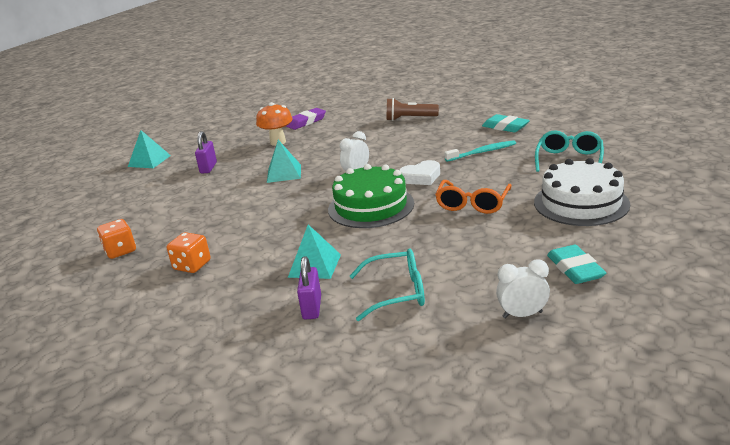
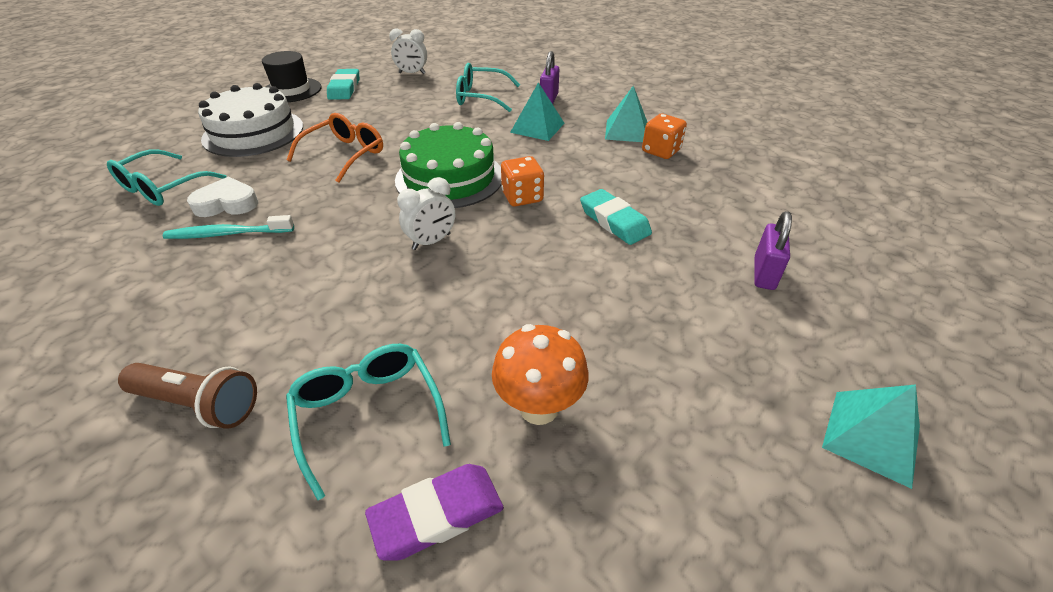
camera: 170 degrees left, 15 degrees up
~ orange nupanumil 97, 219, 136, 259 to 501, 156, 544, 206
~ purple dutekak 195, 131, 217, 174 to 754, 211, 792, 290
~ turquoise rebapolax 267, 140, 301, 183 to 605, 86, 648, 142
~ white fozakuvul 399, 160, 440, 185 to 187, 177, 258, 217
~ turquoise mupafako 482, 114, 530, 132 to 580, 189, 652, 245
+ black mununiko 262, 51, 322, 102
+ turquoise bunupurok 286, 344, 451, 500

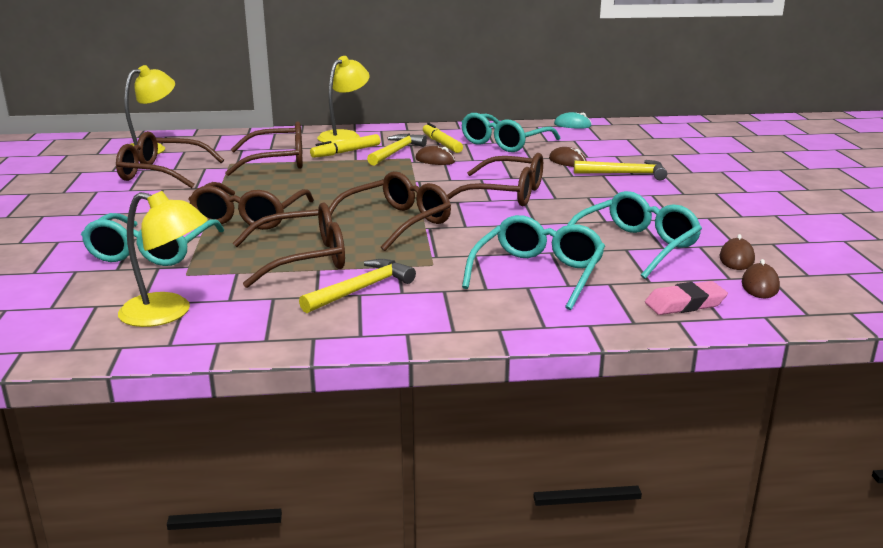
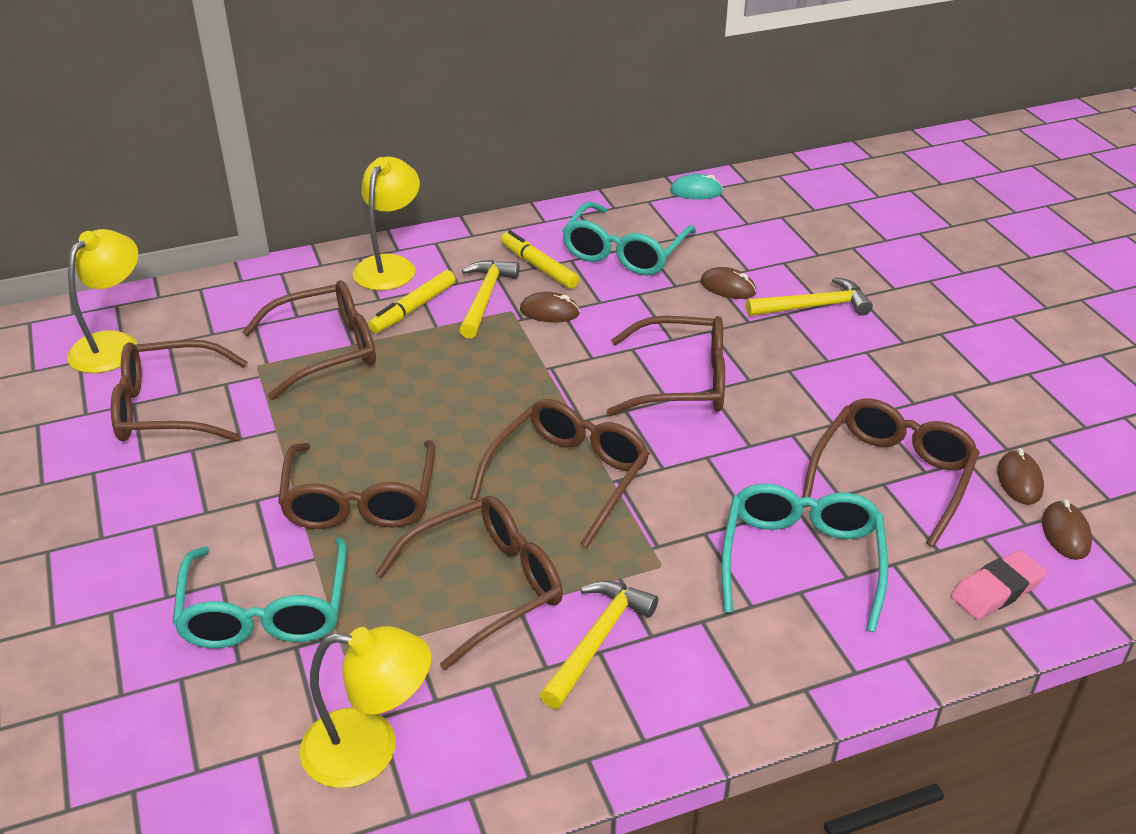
camera: 15 degrees left, 15 degrees up
~ turquoise bunupurok 568, 191, 702, 279 to brown bunupurok 802, 398, 980, 547

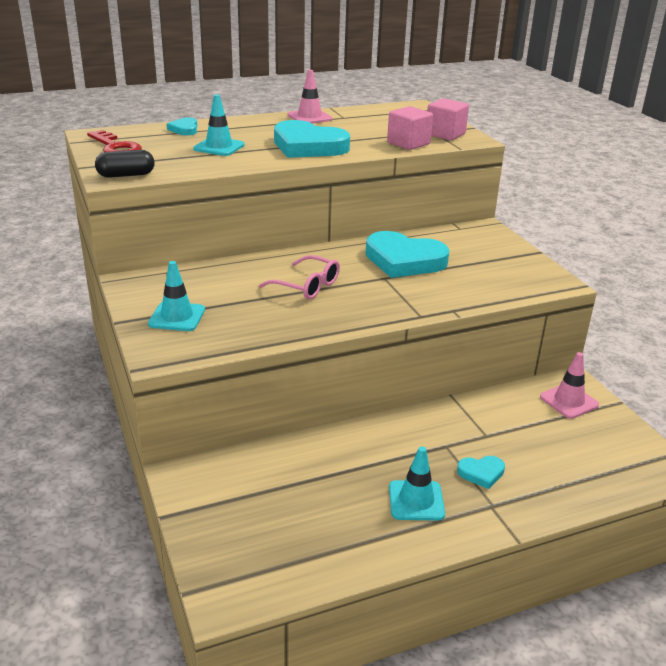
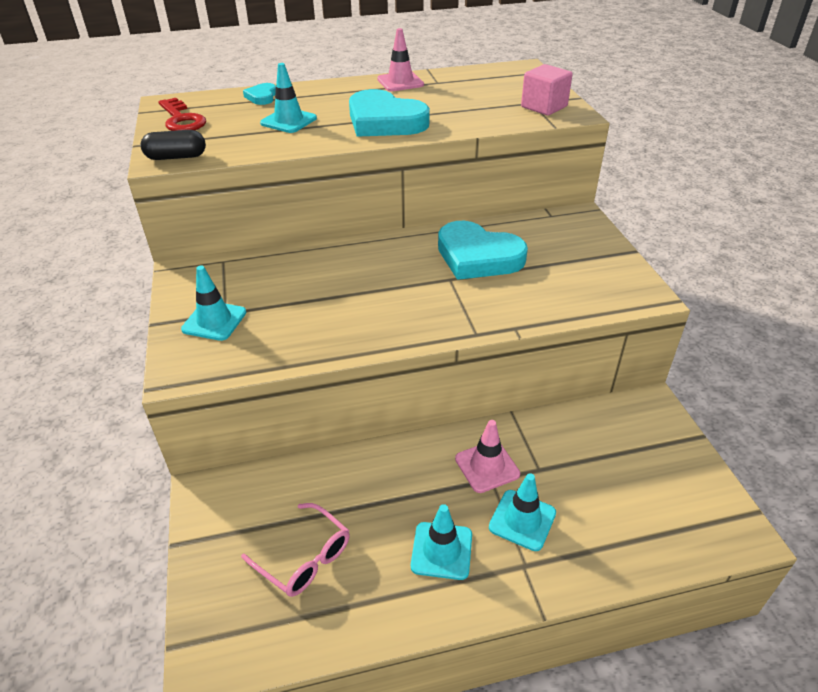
camera: 10 degrees right, 10 degrees up
~ pink bunupurok 259, 255, 340, 299 to 241, 503, 350, 597
- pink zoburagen 387, 106, 433, 150
~ turquoise fozakuvul 457, 456, 505, 489 to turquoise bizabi 489, 473, 556, 551
~ pink bizabi 540, 352, 599, 419 to 455, 420, 520, 493

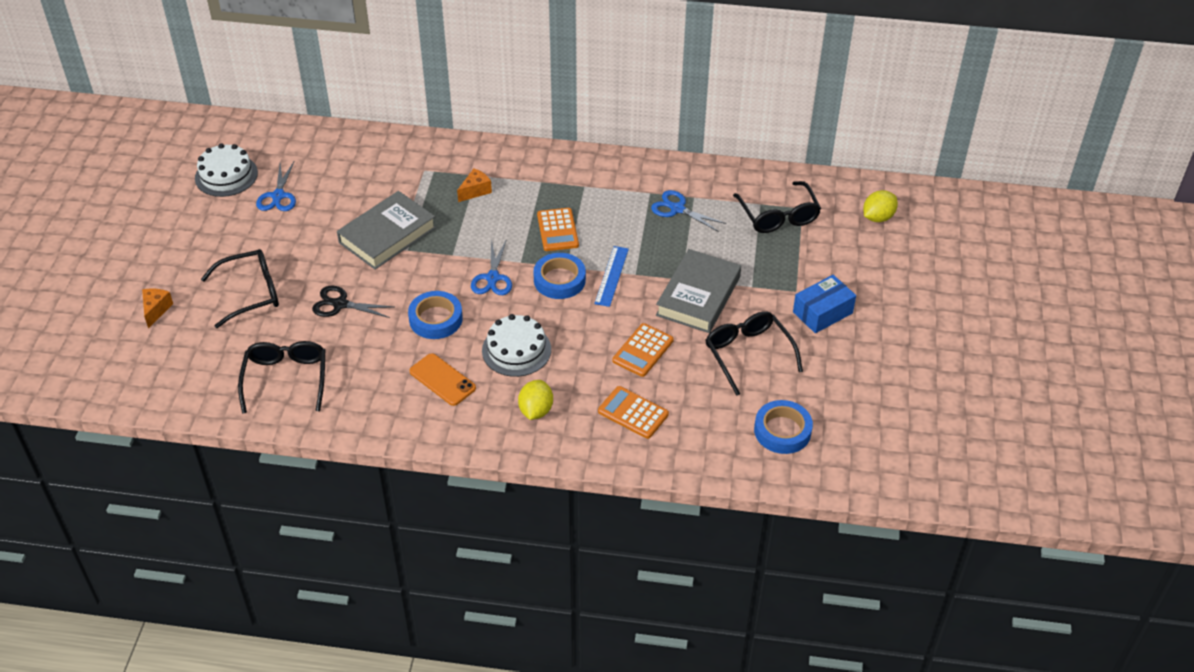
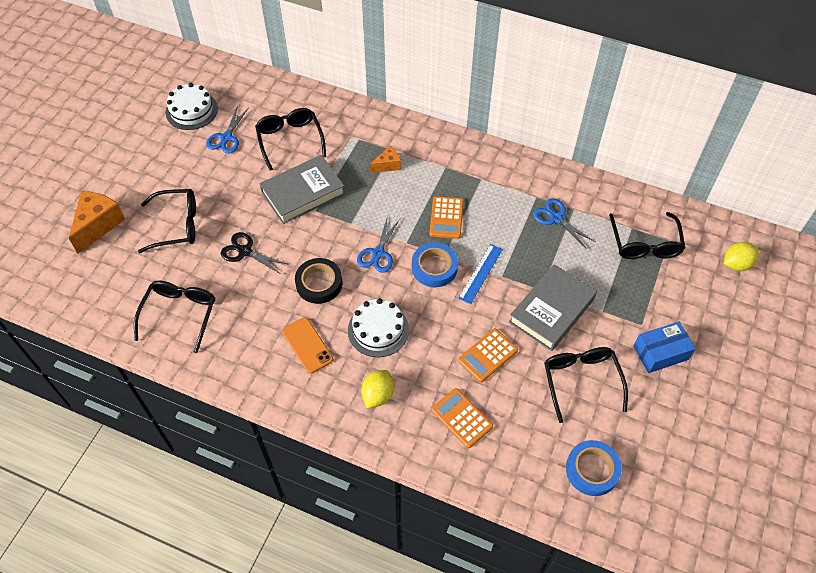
camera: 15 degrees right, 10 degrees up
~ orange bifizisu 142, 289, 173, 329 = 69, 191, 125, 254 x1.79
~ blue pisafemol 408, 291, 463, 339 to black pisafemol 295, 258, 342, 304
+ black bunupurok 255, 108, 326, 171

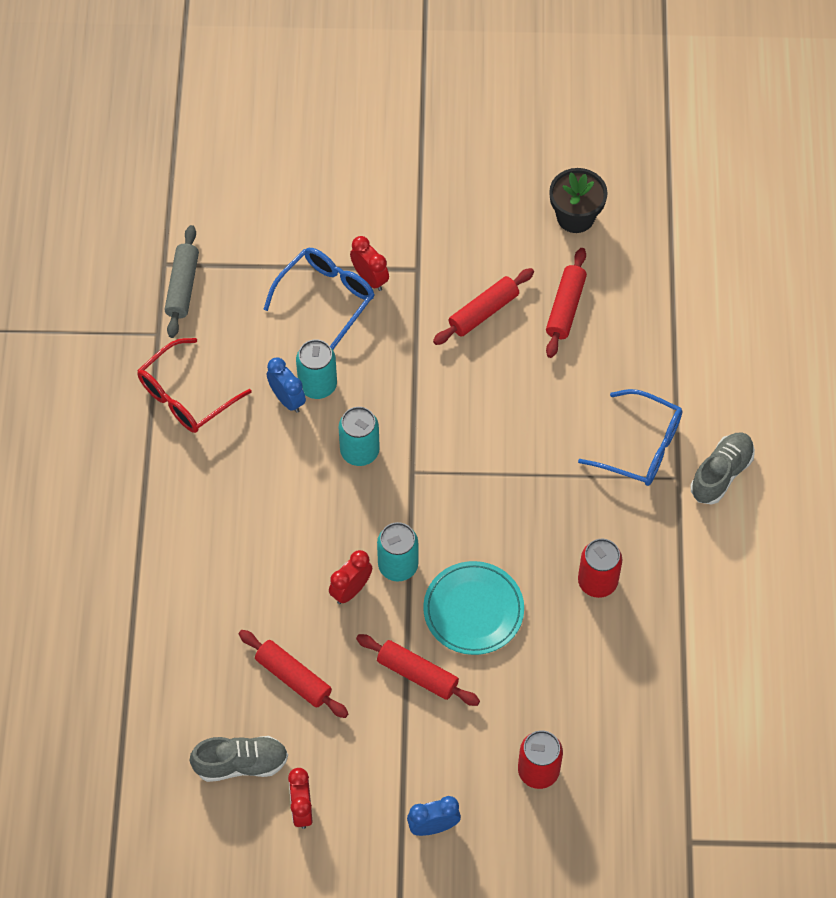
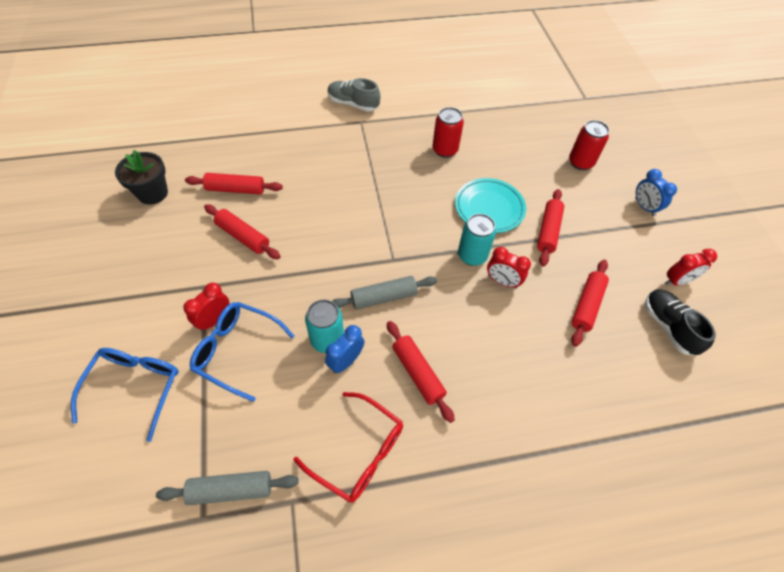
camera: 105 degrees left, 5 degrees down
~ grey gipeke 190, 736, 288, 782 to black gipeke 645, 289, 716, 355
~ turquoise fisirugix 339, 407, 380, 466 to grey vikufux 332, 276, 437, 309
~ blue bunupurok 578, 389, 682, 486 to 71, 348, 179, 442
+ red vikufux 387, 321, 455, 423

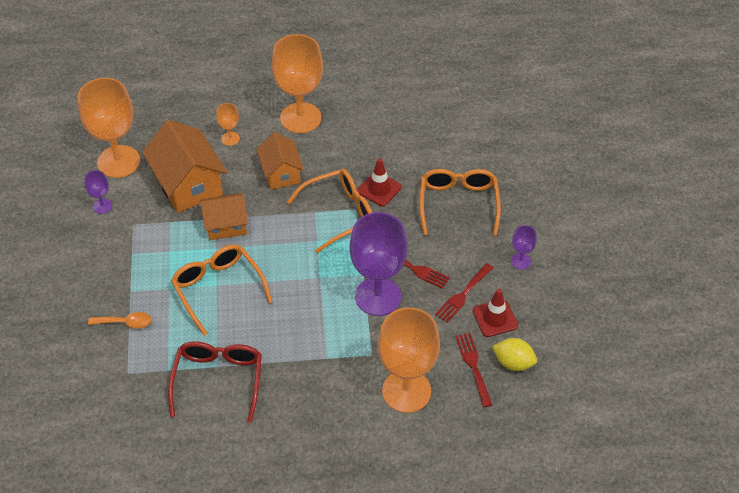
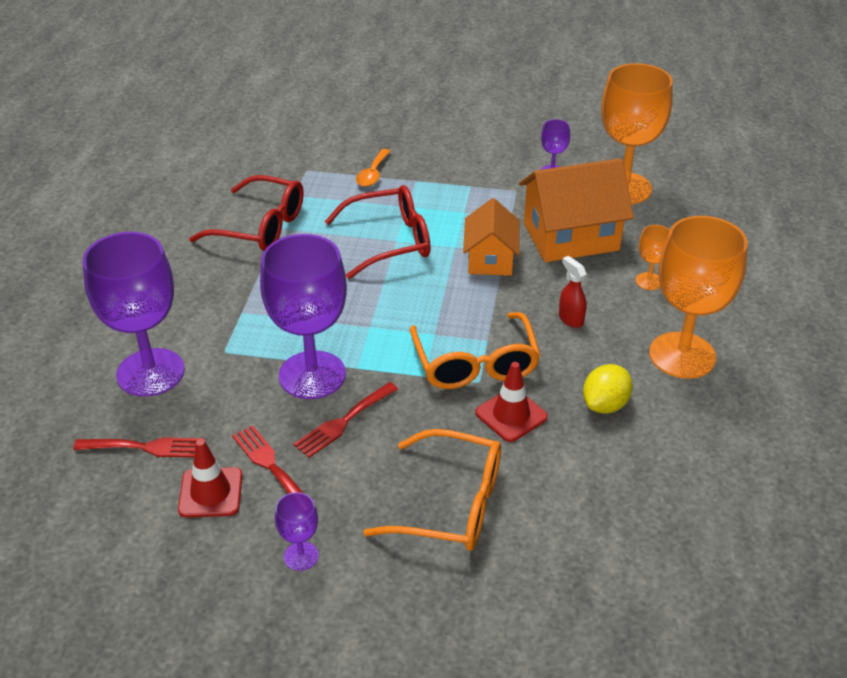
camera: 105 degrees right, 10 degrees down
~ orange bunupurok 171, 244, 272, 336 to red bunupurok 325, 185, 431, 279
~ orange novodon 256, 132, 304, 190 to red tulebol 559, 256, 587, 328
~ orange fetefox 378, 307, 440, 413 to purple fetefox 83, 232, 185, 397
~ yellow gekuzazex 492, 338, 537, 371 to 583, 364, 633, 414

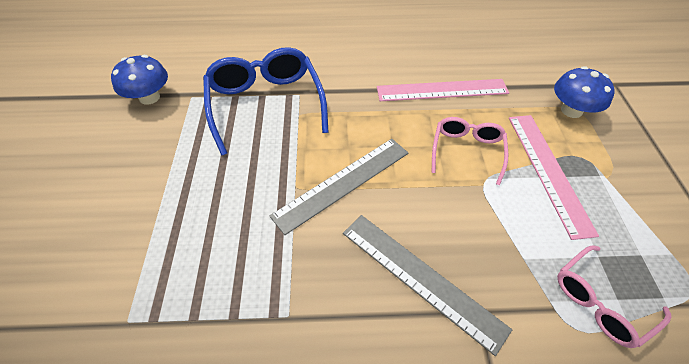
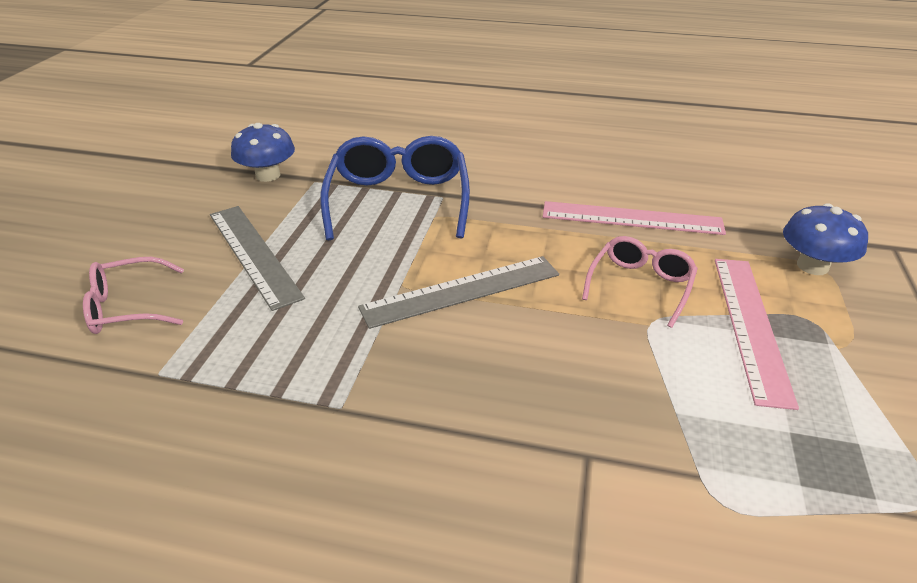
camera: 15 degrees right, 15 degrees down
~ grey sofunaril 343, 215, 512, 356 to 210, 206, 305, 311
~ pink bunupurok 557, 246, 672, 348 to 83, 257, 184, 334

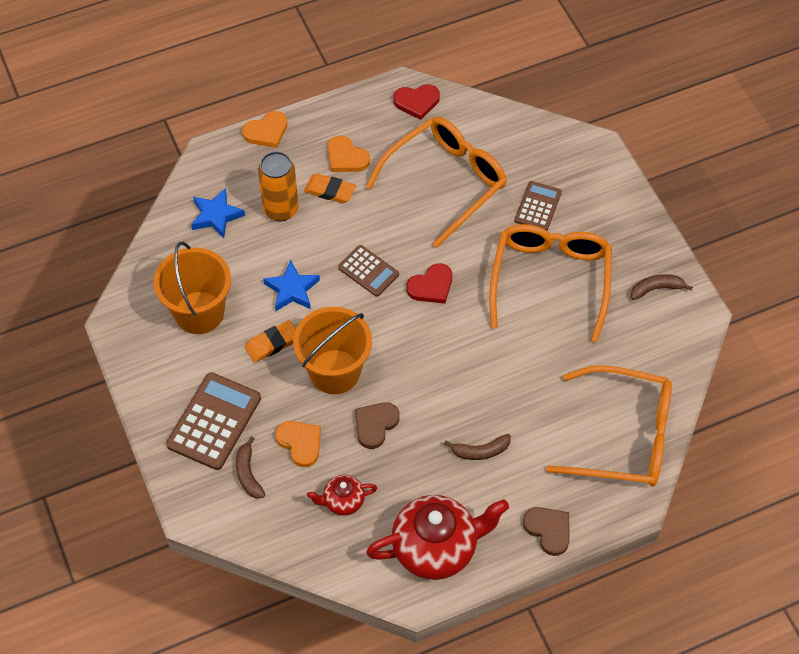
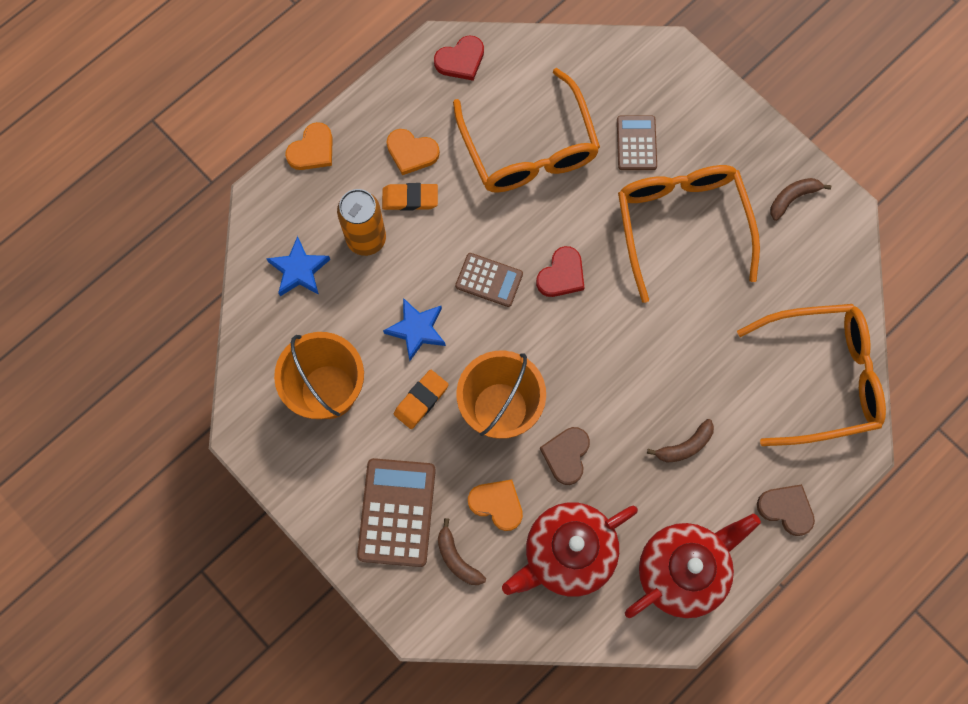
camera: 20 degrees left, 15 degrees up
~ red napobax 307, 475, 377, 516 = 502, 502, 638, 597 x2.01
~ orange bunupurok 366, 117, 507, 248 = 453, 68, 600, 193 135 degrees clockwise

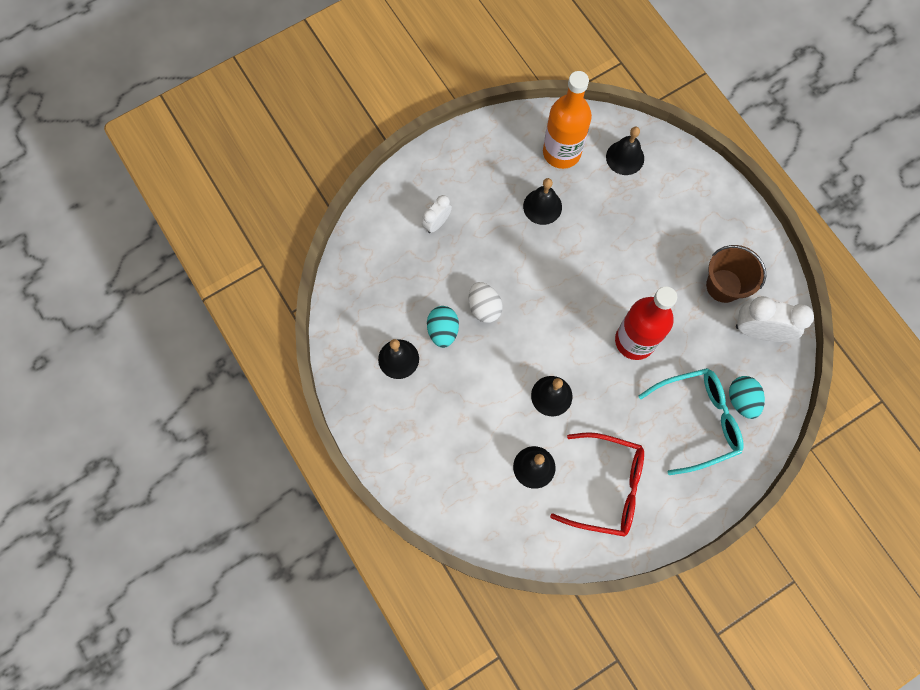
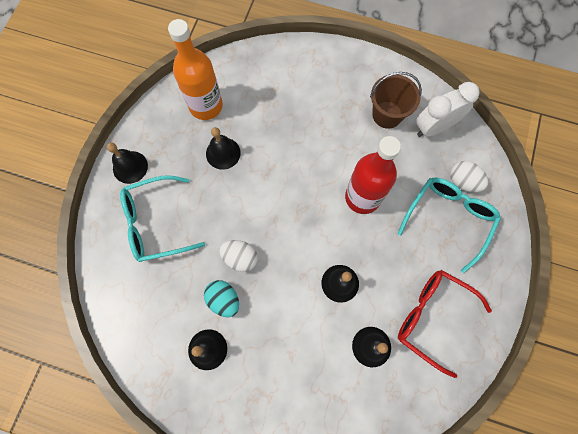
camera: 40 degrees left, 0 degrees up
~ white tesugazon 422, 195, 452, 233 to turquoise bunupurok 120, 175, 205, 262
~ red bunupurok 550, 432, 644, 537 = 398, 270, 492, 378 120 degrees counterclockwise
~ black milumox 606, 127, 644, 175 to 107, 142, 148, 184
~ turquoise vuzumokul 729, 376, 765, 419 to white vuzumokul 450, 161, 488, 192

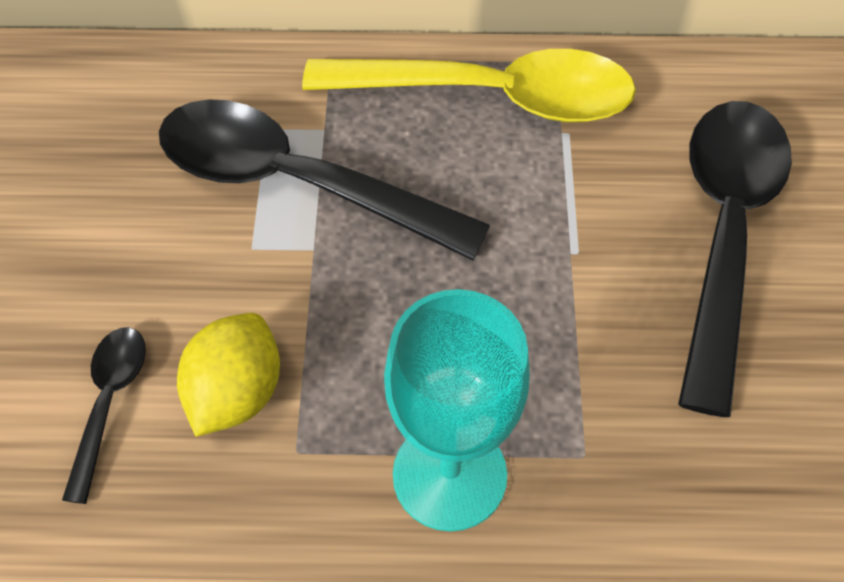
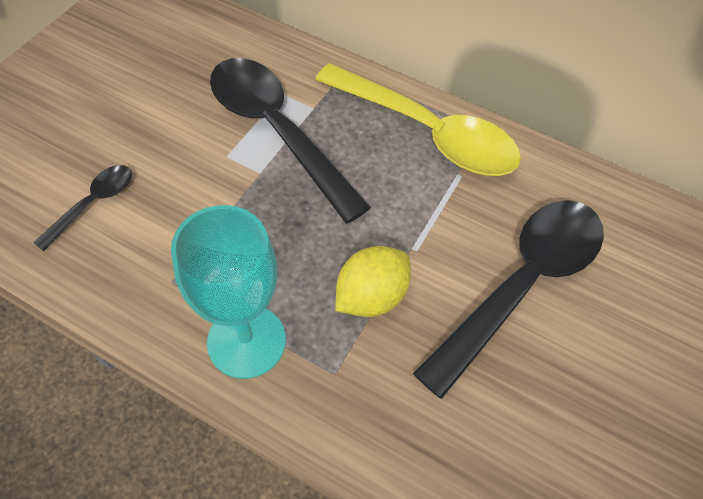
camera: 25 degrees right, 0 degrees up
~ yellow gekuzazex 177, 313, 280, 437 to 335, 246, 411, 317

